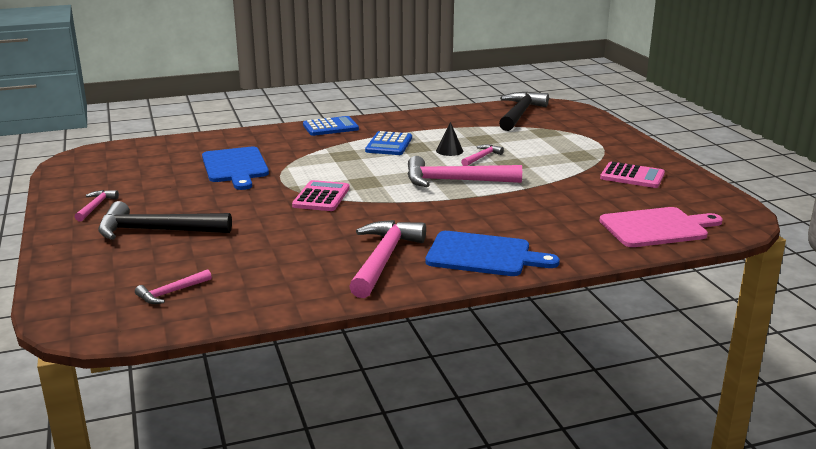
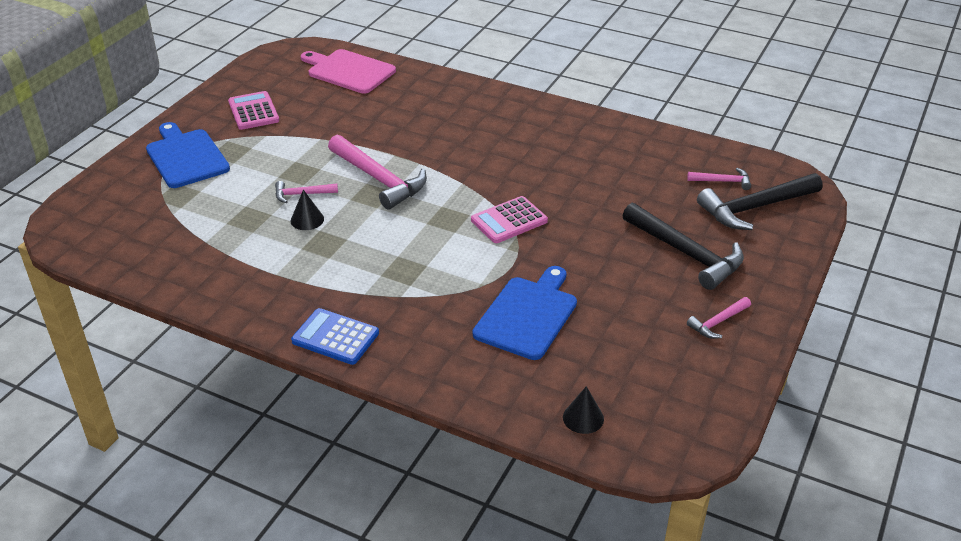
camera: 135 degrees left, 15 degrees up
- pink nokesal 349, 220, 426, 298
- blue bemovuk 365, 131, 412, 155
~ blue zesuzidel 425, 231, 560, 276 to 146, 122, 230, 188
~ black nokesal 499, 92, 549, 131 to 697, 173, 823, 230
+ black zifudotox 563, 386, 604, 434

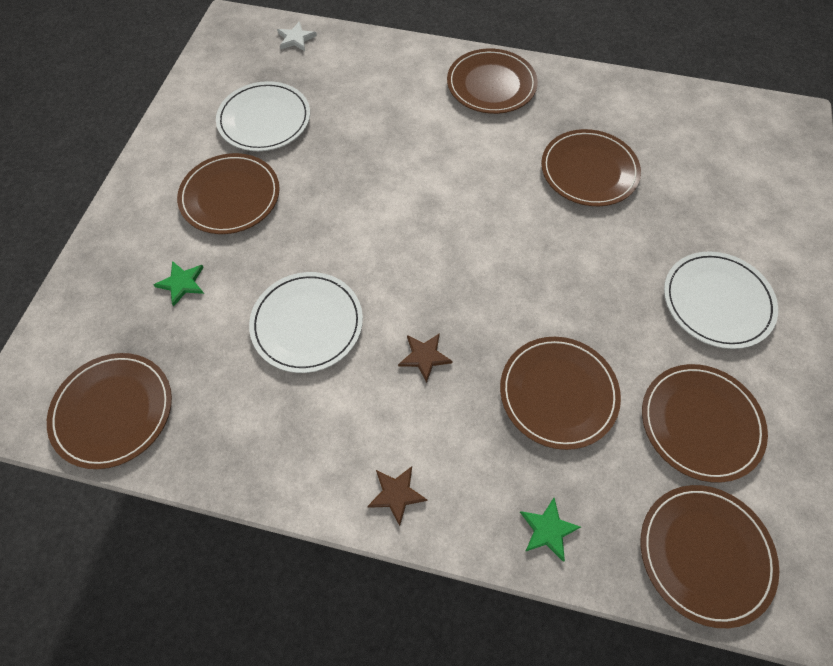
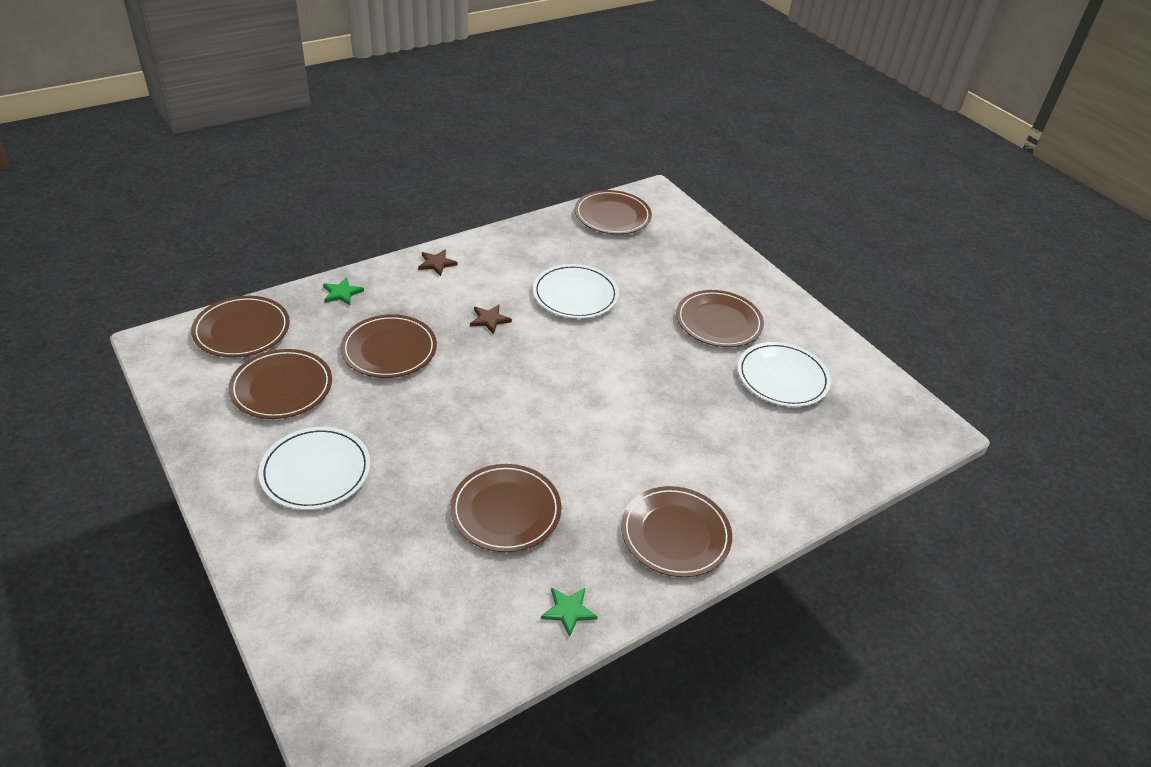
camera: 130 degrees right, 20 degrees down
~ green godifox 154, 261, 204, 306 to 541, 587, 598, 637
- white godifox 277, 21, 317, 51

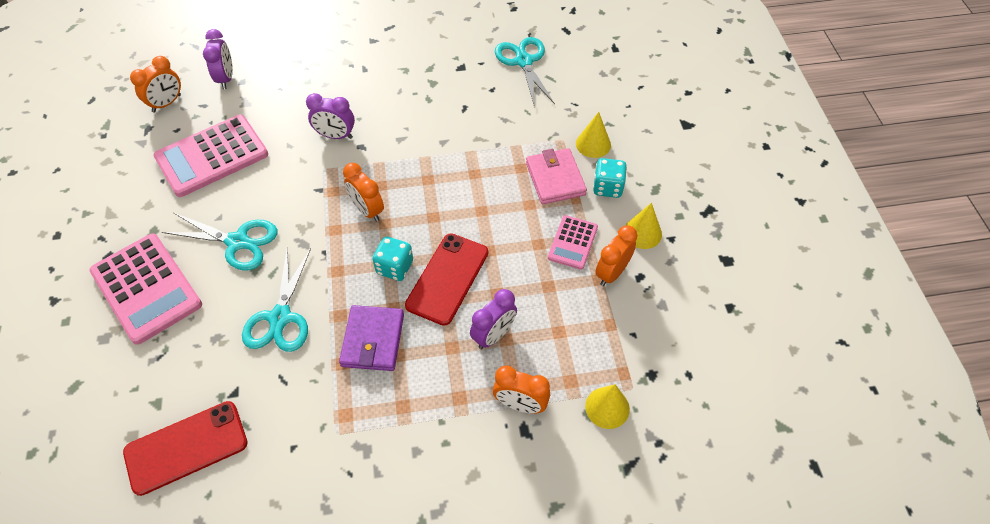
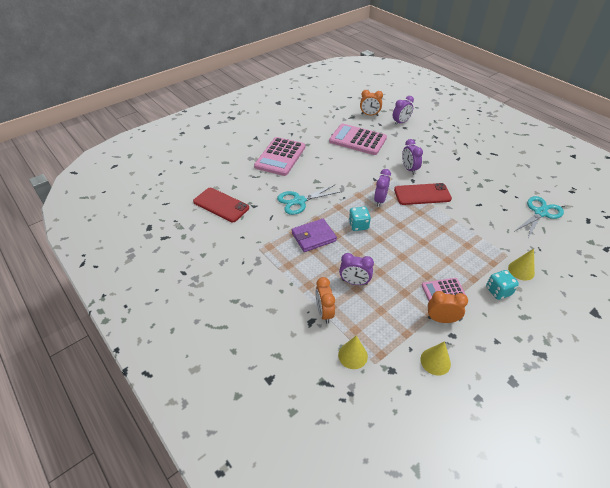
camera: 60 degrees right, 10 degrees down
- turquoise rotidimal 162, 213, 278, 271
~ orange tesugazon 343, 163, 384, 222 to purple tesugazon 374, 169, 391, 207
~ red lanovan 405, 233, 488, 326 to 394, 183, 452, 205
- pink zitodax 526, 148, 587, 204
~ yellow zifudotox 625, 203, 662, 249 to 421, 341, 451, 376

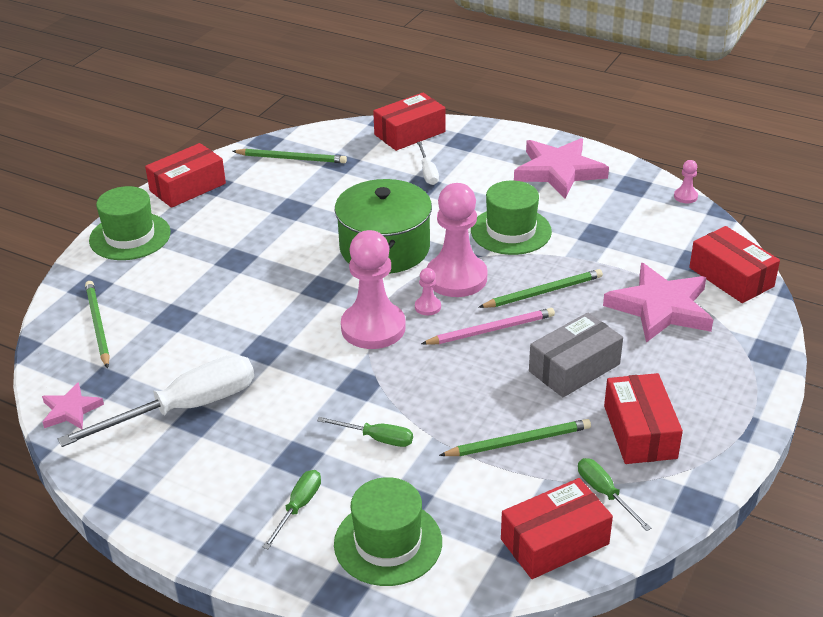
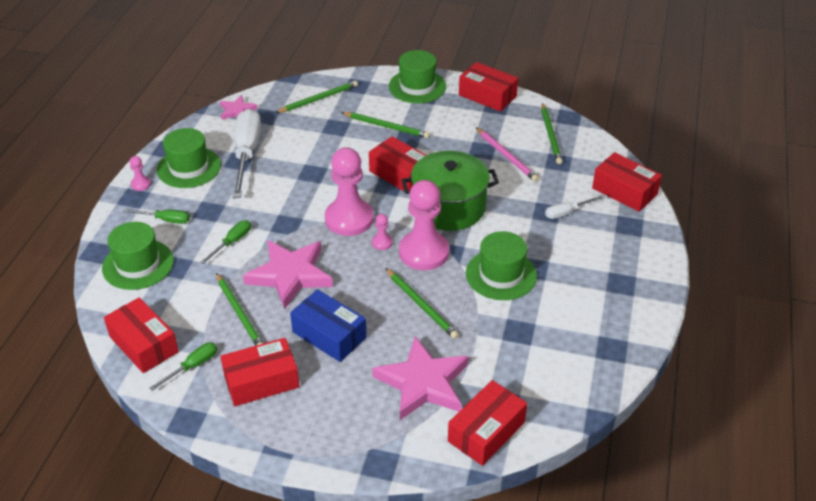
camera: 75 degrees right, 5 degrees up
~ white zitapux 58, 355, 254, 447 = 233, 109, 261, 198 135 degrees counterclockwise
~ green zitapux 317, 417, 413, 447 = 201, 220, 251, 264 150 degrees counterclockwise
~ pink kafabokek 421, 308, 555, 345 to 476, 128, 539, 182
~ pink godifox 514, 138, 609, 199 to 243, 240, 333, 309
~ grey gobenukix 529, 313, 623, 397 to blue gobenukix 290, 289, 367, 362
~ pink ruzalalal 674, 160, 698, 203 to 130, 156, 151, 191
+ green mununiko 157, 128, 221, 188
+ green kafabokek 341, 112, 430, 138
+ red gobenukix 369, 136, 427, 191

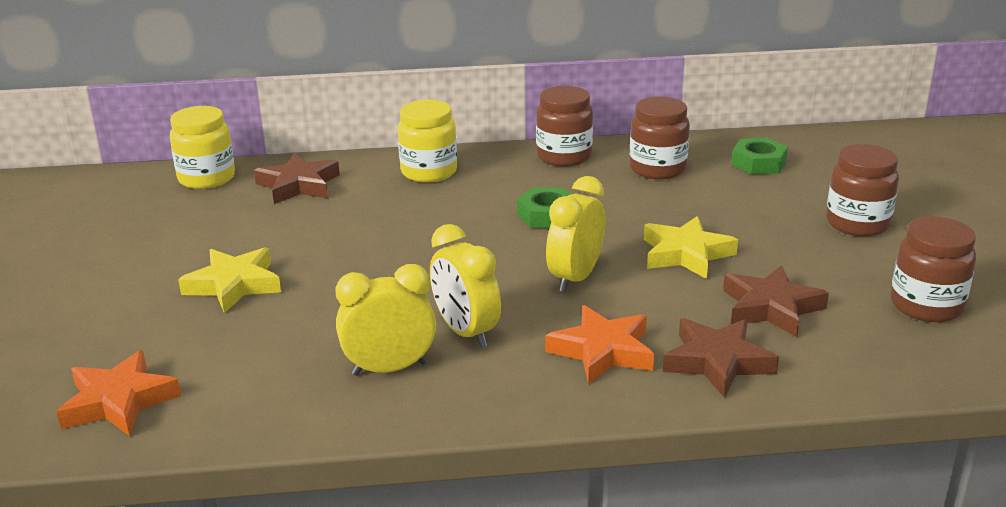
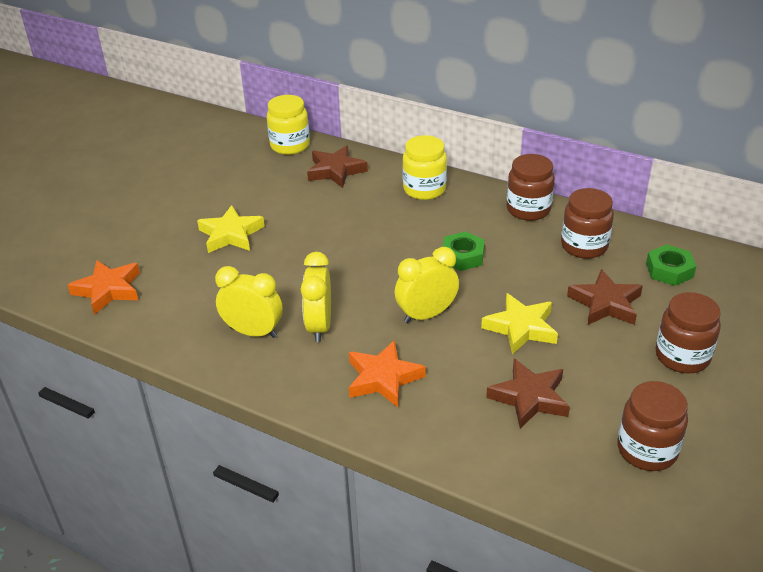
camera: 35 degrees right, 10 degrees up
~ brown godifox 663, 318, 779, 398 to 567, 269, 643, 325

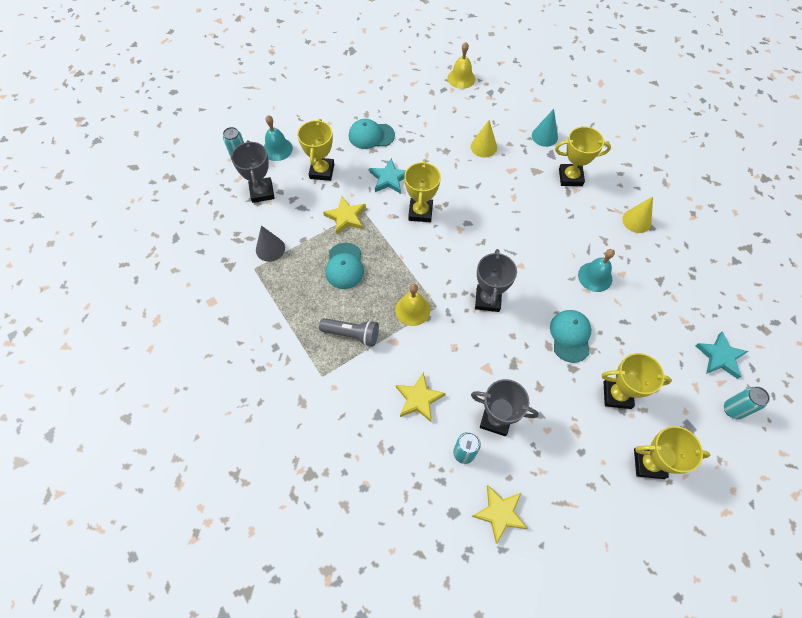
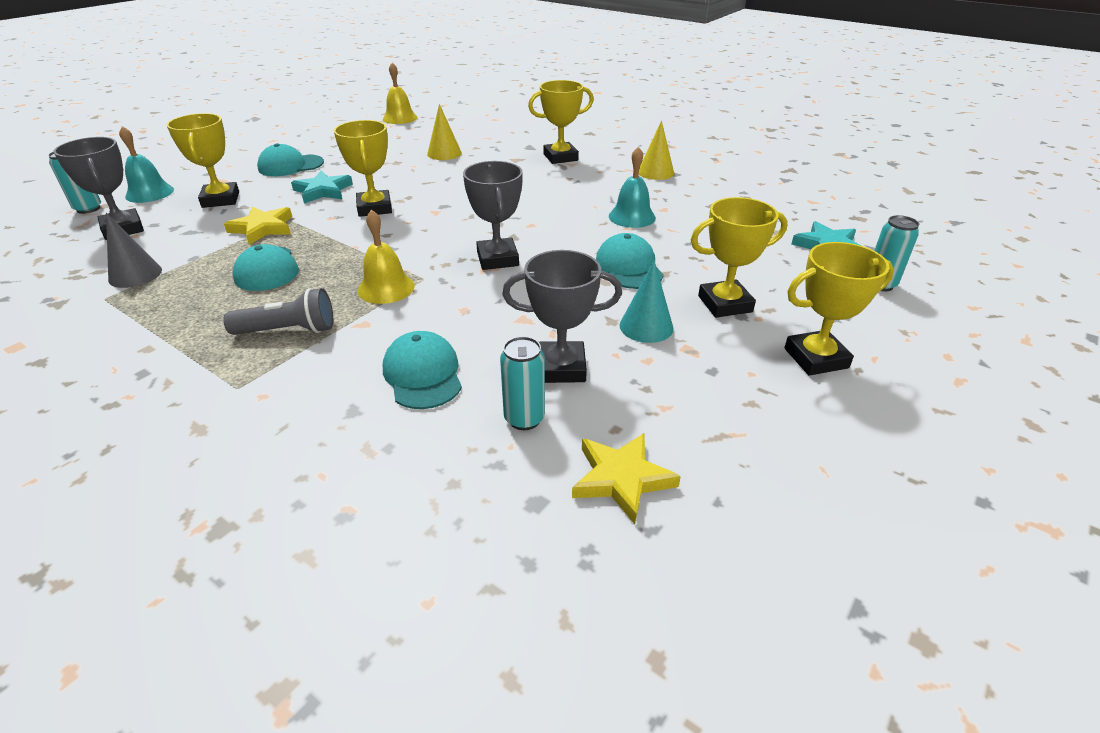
camera: 20 degrees left, 25 degrees down
~ yellow godifox 396, 372, 446, 422 to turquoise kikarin 383, 331, 462, 409
~ turquoise zifudotox 532, 109, 558, 147 to 620, 261, 674, 343

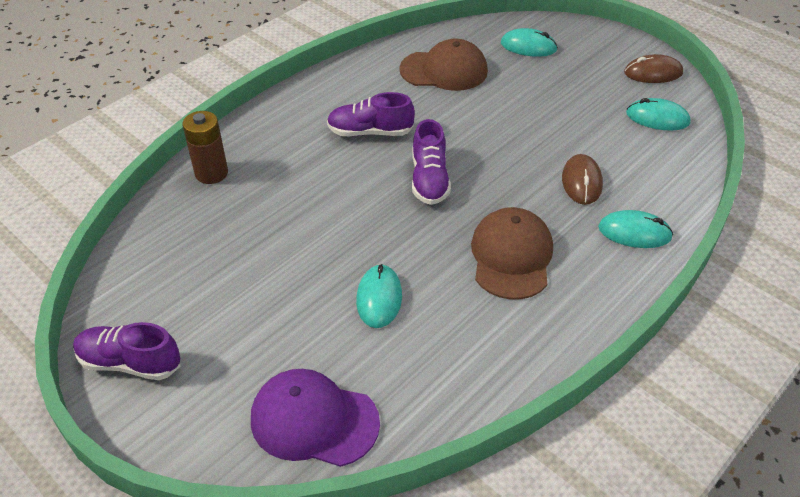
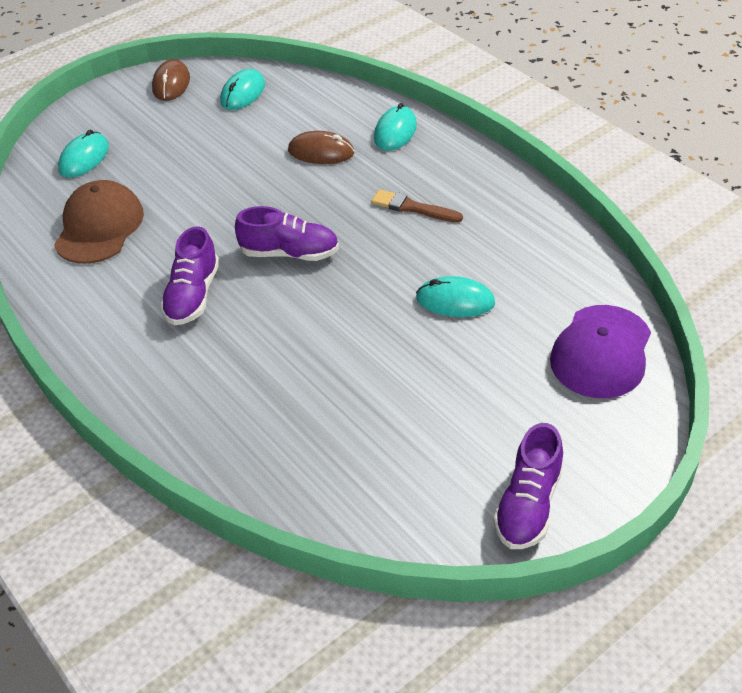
camera: 80 degrees left, 0 degrees up
- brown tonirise 182, 111, 228, 184
~ brown kikarin 471, 207, 553, 300 to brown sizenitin 371, 189, 463, 223

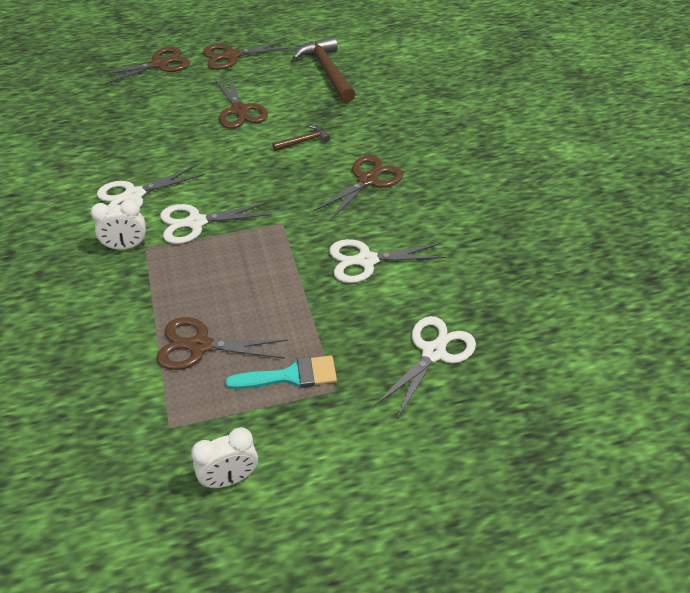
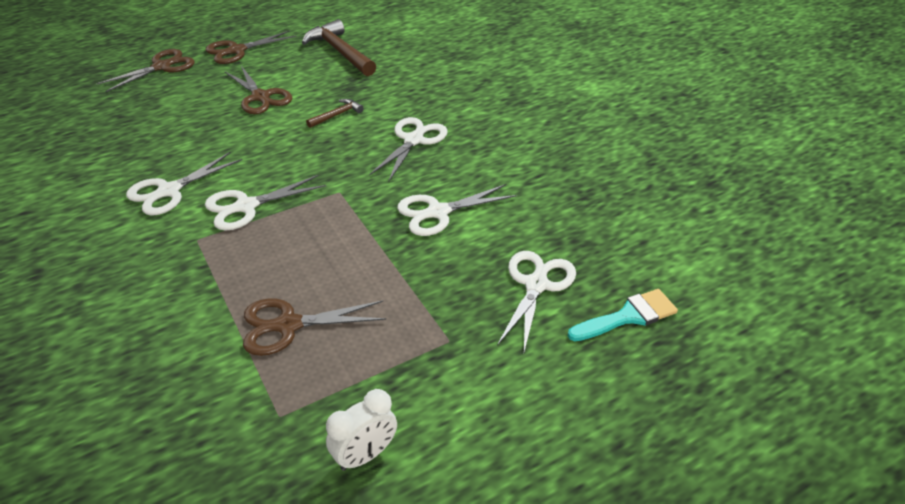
camera: 15 degrees left, 5 degrees down
- white tesugazon 91, 199, 146, 250
~ turquoise sizenitin 225, 356, 337, 389 to 568, 289, 678, 341
~ brown rotidimal 314, 155, 403, 221 to white rotidimal 369, 117, 448, 182

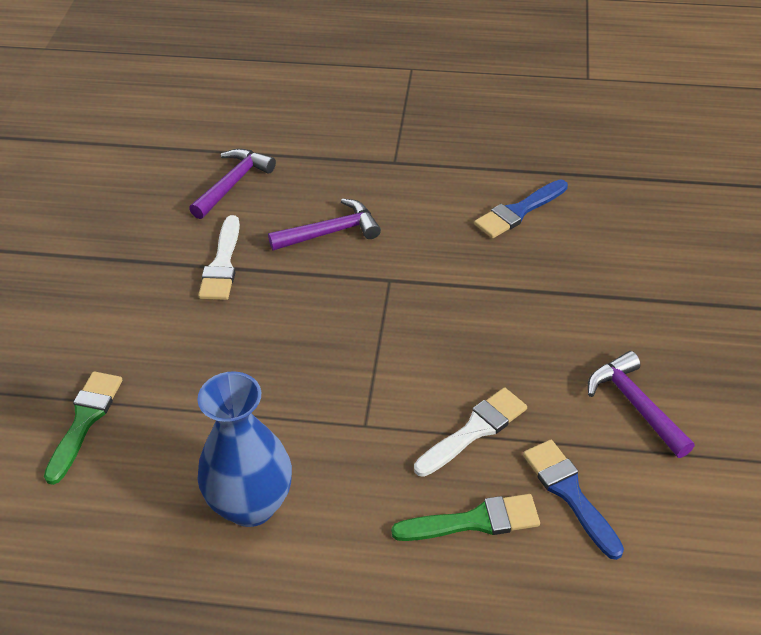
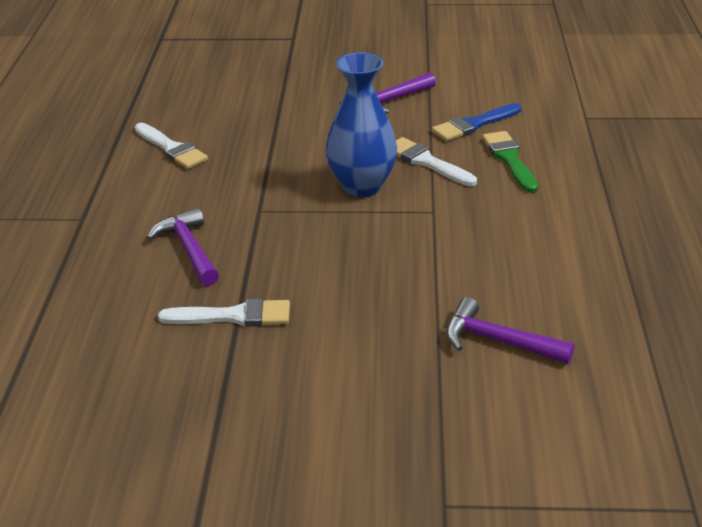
camera: 95 degrees left, 10 degrees down
- green sizenitin 44, 371, 122, 485
~ purple nokesal 189, 149, 276, 219 to 446, 297, 575, 364
~ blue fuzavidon 197, 371, 292, 527 to 326, 52, 397, 197
~ blue sizenitin 474, 179, 568, 238 to white sizenitin 135, 123, 208, 169

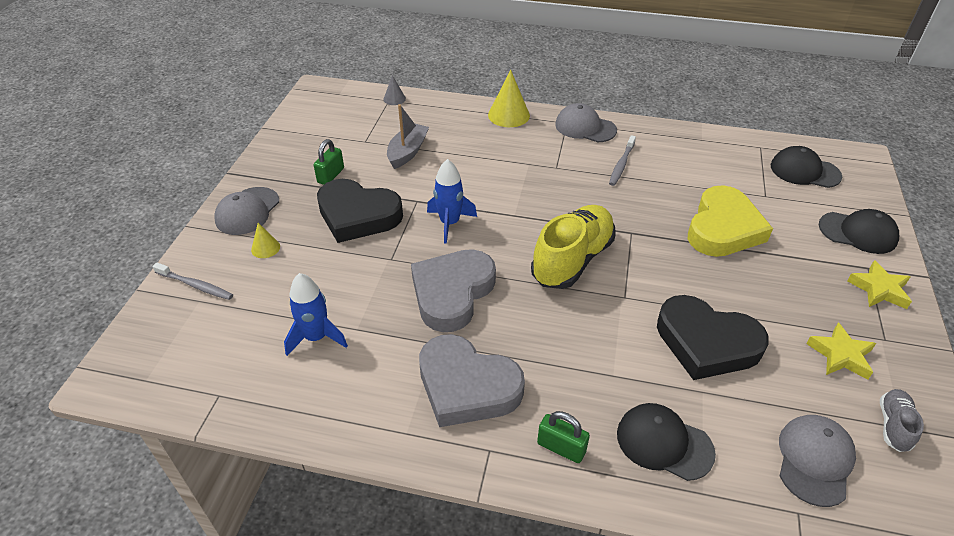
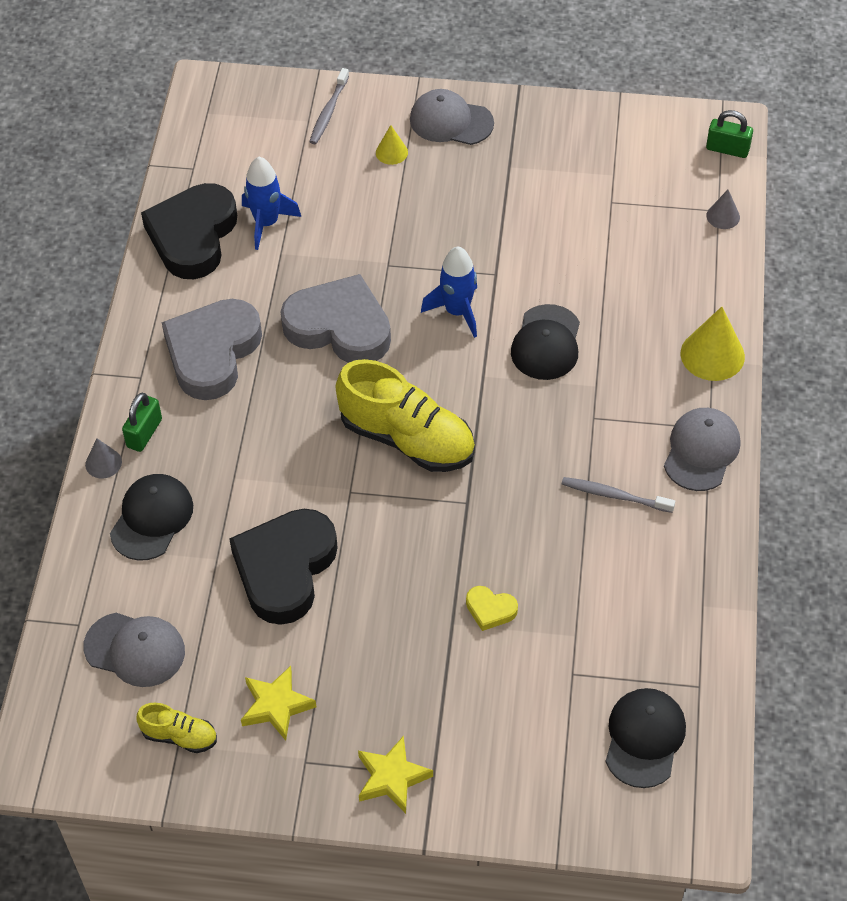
camera: 85 degrees right, 10 degrees up
~ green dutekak 314, 139, 344, 185 to 706, 110, 753, 158
~ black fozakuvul 317, 179, 403, 243 to 141, 183, 237, 279
- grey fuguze 387, 104, 429, 169
~ yellow fozakuvul 688, 185, 773, 257 = 466, 586, 518, 631 x0.42
~ black kikarin 819, 209, 899, 254 to 511, 304, 580, 380
~ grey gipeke 880, 389, 924, 452 to yellow gipeke 136, 703, 217, 753
+ grey zifudotox 85, 438, 122, 478

